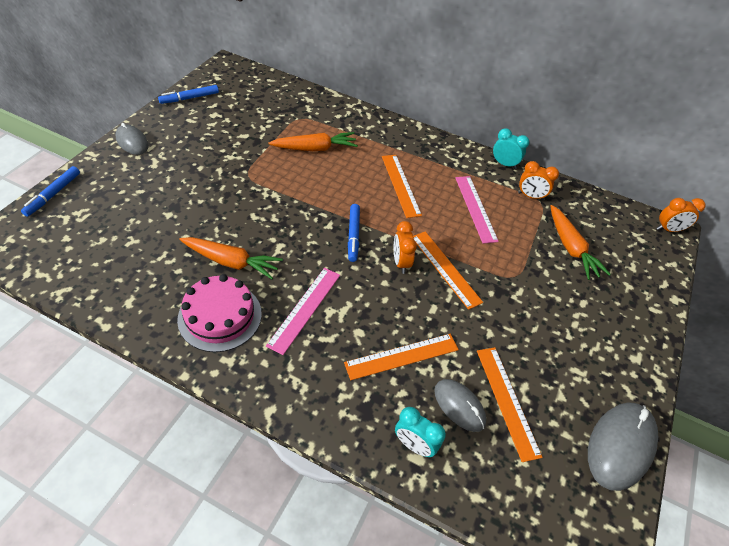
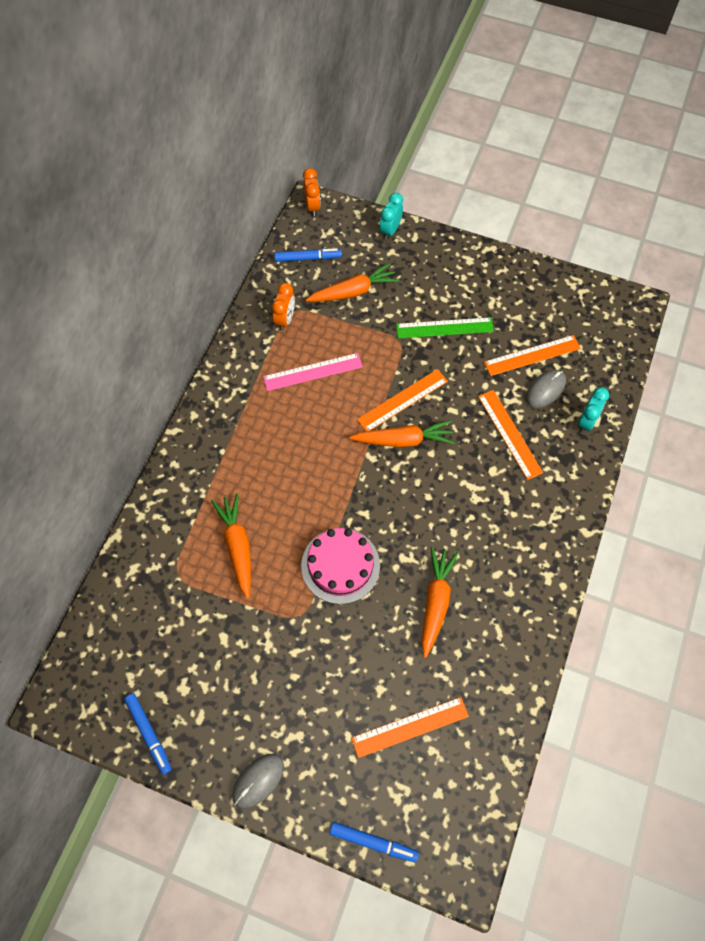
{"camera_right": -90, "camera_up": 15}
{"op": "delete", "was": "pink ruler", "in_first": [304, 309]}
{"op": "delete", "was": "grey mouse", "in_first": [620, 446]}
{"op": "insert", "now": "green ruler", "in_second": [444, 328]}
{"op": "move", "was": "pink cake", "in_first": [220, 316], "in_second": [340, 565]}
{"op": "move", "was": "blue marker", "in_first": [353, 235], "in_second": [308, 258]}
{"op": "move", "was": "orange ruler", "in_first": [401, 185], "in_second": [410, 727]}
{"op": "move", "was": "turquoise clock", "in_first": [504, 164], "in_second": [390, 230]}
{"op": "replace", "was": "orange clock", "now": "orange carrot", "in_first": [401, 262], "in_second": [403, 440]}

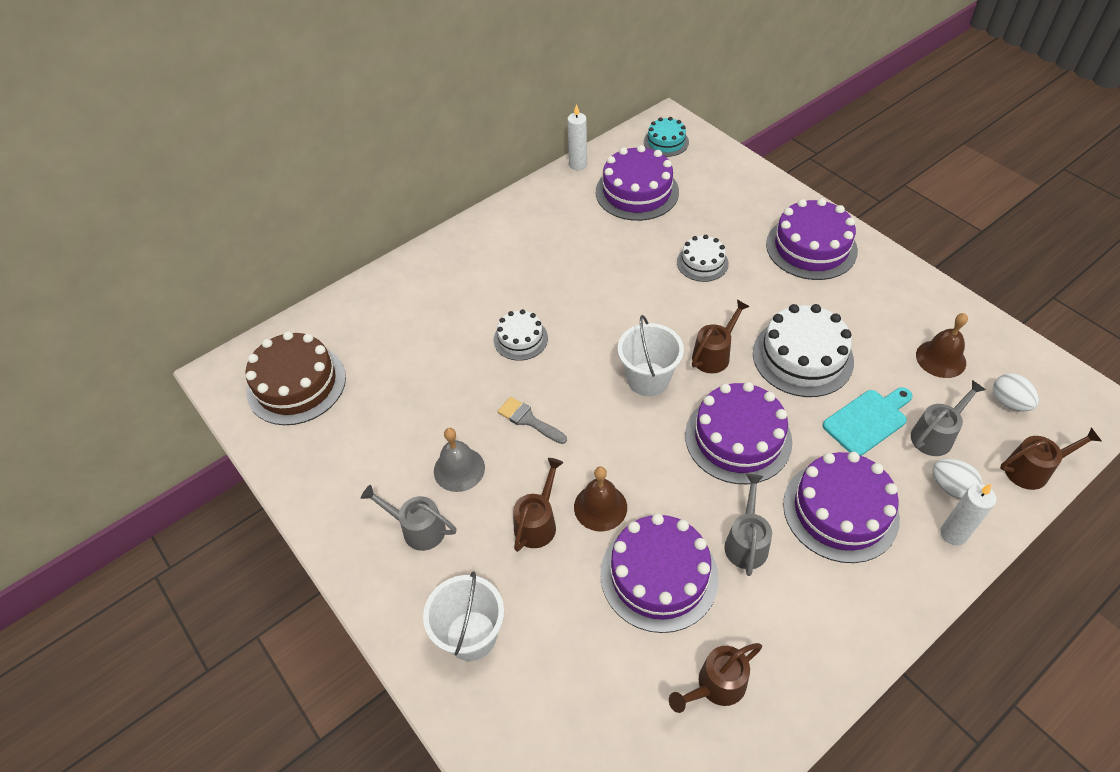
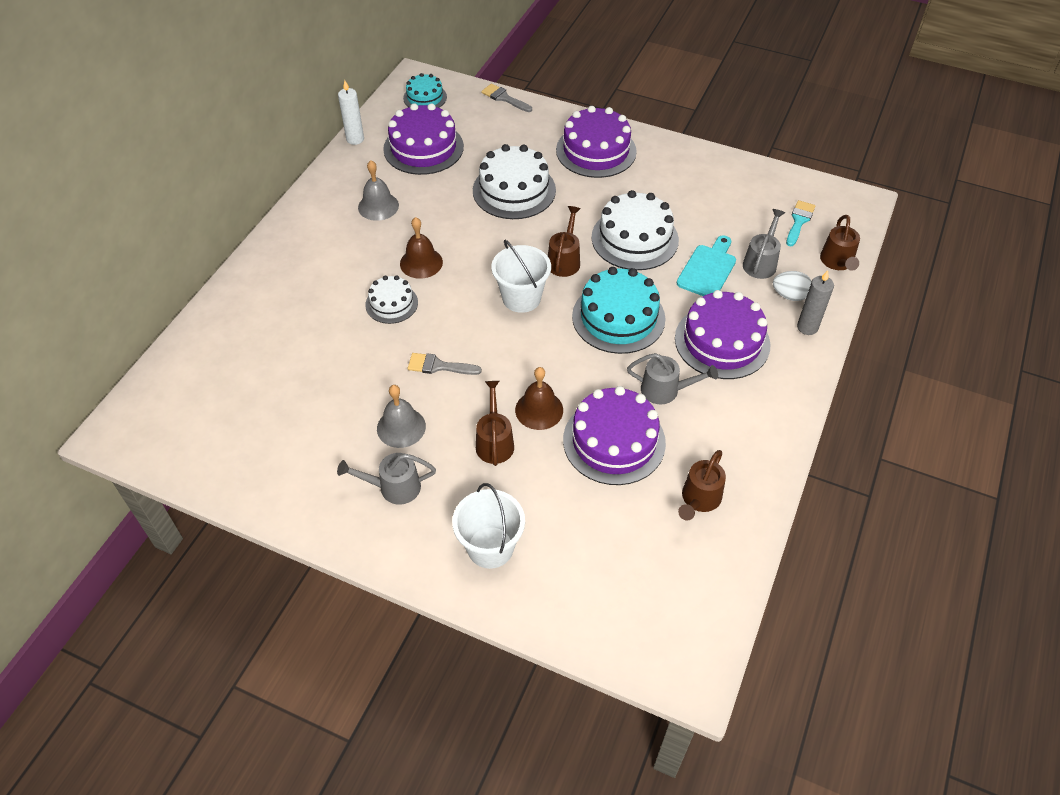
{"camera_right": -30, "camera_up": 0}
{"op": "delete", "was": "brown cake", "in_first": [296, 384]}
{"op": "insert", "now": "grey bell", "in_second": [378, 206]}
{"op": "insert", "now": "grey brush", "in_second": [504, 98]}
{"op": "move", "was": "brown bell", "in_first": [940, 358], "in_second": [421, 262]}
{"op": "replace", "was": "white egg", "now": "turquoise brush", "in_first": [1008, 402], "in_second": [799, 221]}
{"op": "recolor", "was": "purple cake", "now": "turquoise cake", "in_first": [738, 438], "in_second": [618, 317]}
{"op": "recolor", "was": "white candle", "now": "grey candle", "in_first": [953, 534], "in_second": [807, 327]}
{"op": "rotate", "was": "grey watering can", "in_first": [746, 541], "in_second": [666, 390], "clockwise": 120}
{"op": "rotate", "was": "brown watering can", "in_first": [1033, 469], "in_second": [837, 262], "clockwise": 135}
{"op": "resize", "was": "white cake", "in_first": [702, 263], "in_second": [514, 190], "ratio": 1.75}

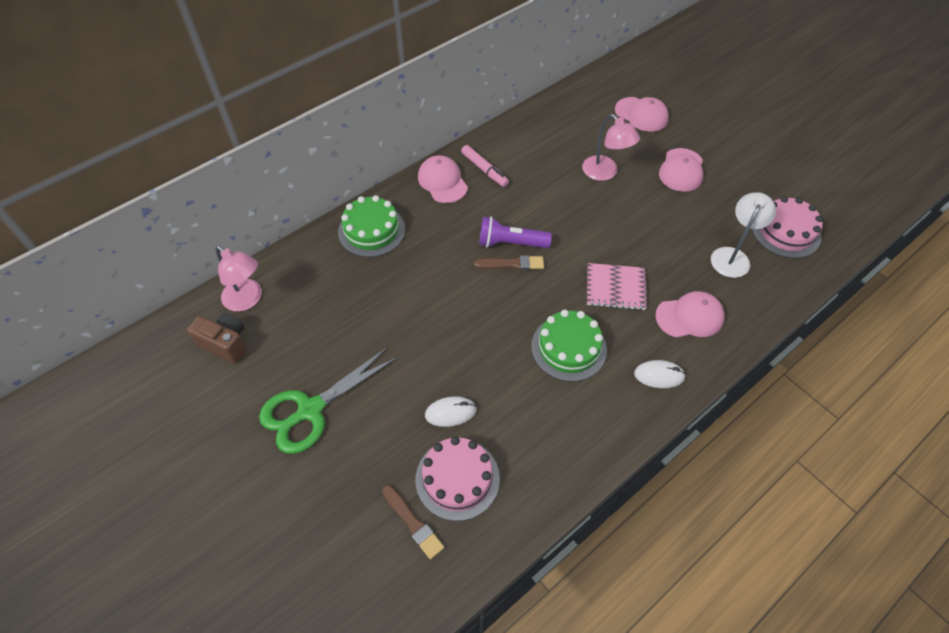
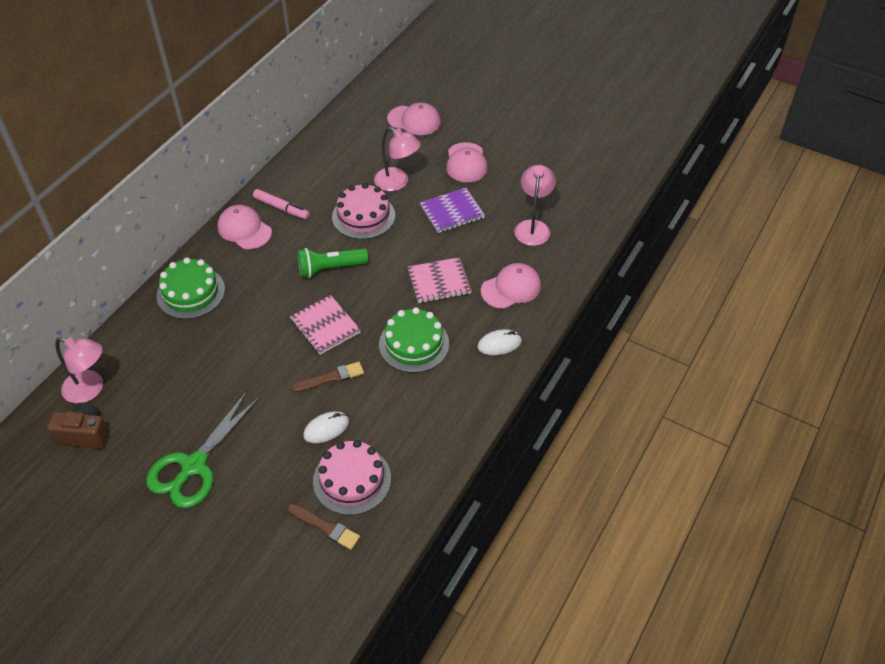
{"camera_right": -20, "camera_up": -5}
{"op": "insert", "now": "pink notebook", "in_second": [325, 326]}
{"op": "insert", "now": "purple notebook", "in_second": [452, 212]}
{"op": "move", "was": "brown brush", "in_first": [512, 264], "in_second": [330, 378]}
{"op": "move", "was": "pink cake", "in_first": [786, 231], "in_second": [363, 216]}
{"op": "recolor", "was": "purple flashlight", "now": "green flashlight", "in_first": [510, 243], "in_second": [330, 268]}
{"op": "recolor", "was": "white lamp", "now": "pink lamp", "in_first": [732, 256], "in_second": [533, 227]}

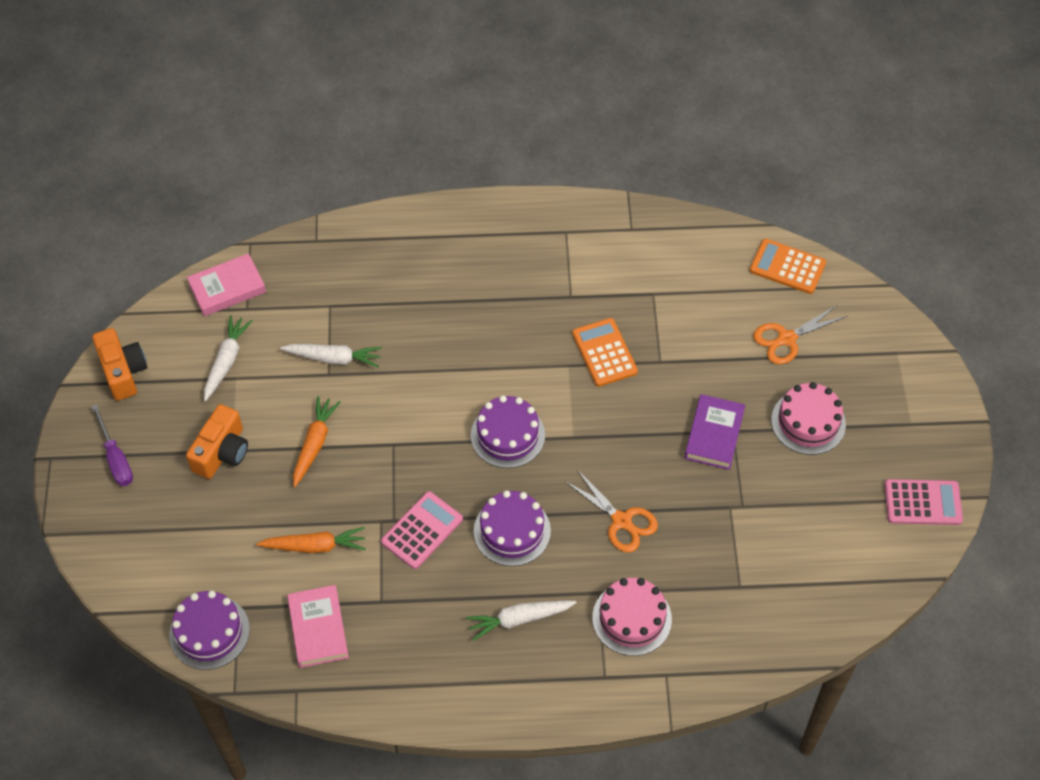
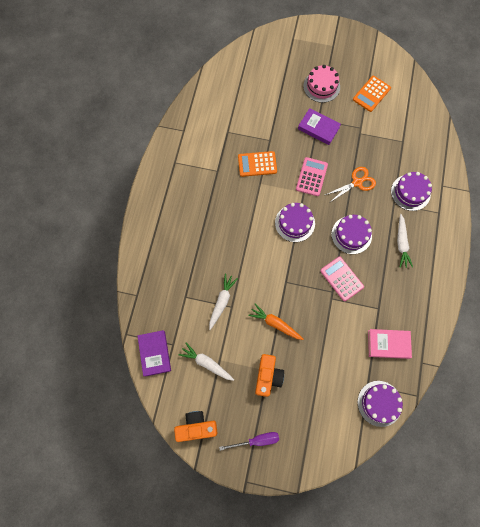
{"camera_right": -75, "camera_up": 15}
{"op": "delete", "was": "orange carrot", "in_first": [314, 546]}
{"op": "delete", "was": "orange scissors", "in_first": [786, 339]}
{"op": "move", "was": "orange calculator", "in_first": [787, 267], "in_second": [371, 94]}
{"op": "move", "was": "pink calculator", "in_first": [922, 502], "in_second": [311, 177]}
{"op": "recolor", "was": "pink book", "now": "purple book", "in_first": [227, 288], "in_second": [154, 353]}
{"op": "recolor", "was": "pink cake", "now": "purple cake", "in_first": [632, 618], "in_second": [410, 192]}
{"op": "rotate", "was": "orange camera", "in_first": [222, 452], "in_second": [268, 376], "clockwise": 60}

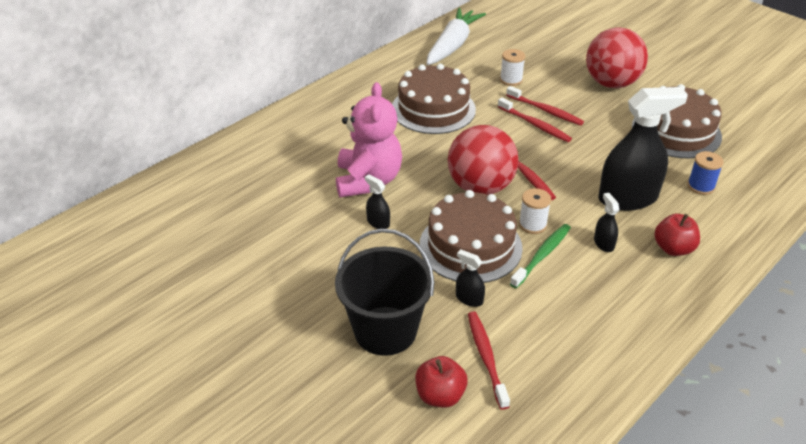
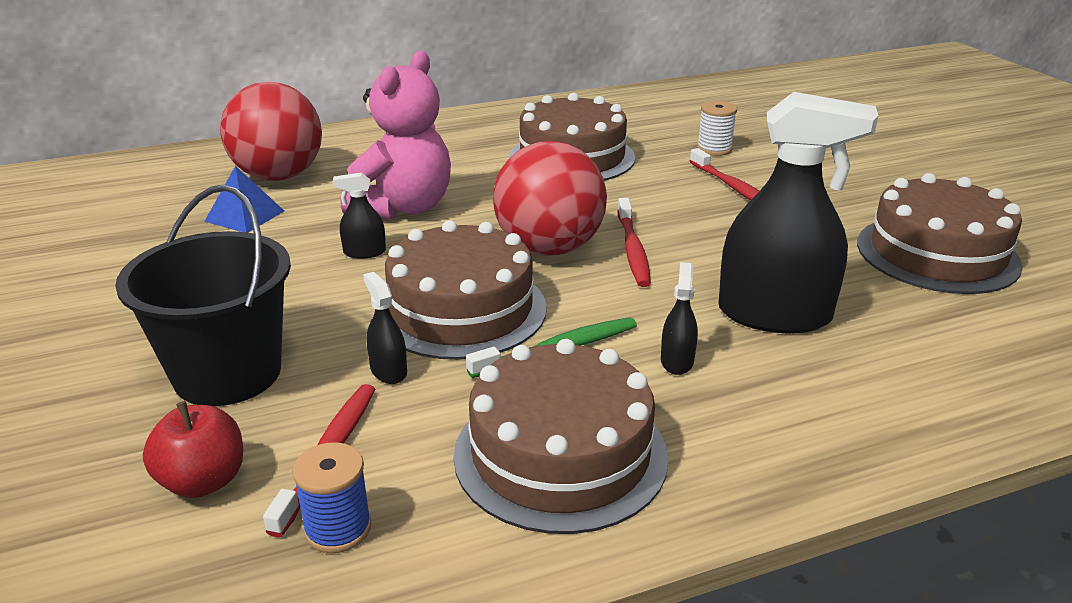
{"camera_right": 25, "camera_up": -10}
{"op": "delete", "was": "white carrot", "in_first": [453, 45]}
{"op": "delete", "was": "red toothbrush", "in_first": [535, 125]}
{"op": "delete", "was": "white spool", "in_first": [532, 224]}
{"op": "delete", "was": "red apple", "in_first": [673, 248]}
{"op": "insert", "now": "blue pyramid", "in_second": [245, 216]}
{"op": "insert", "now": "brown cake", "in_second": [560, 454]}
{"op": "move", "was": "red ball", "in_first": [611, 83], "in_second": [279, 176]}
{"op": "move", "was": "blue spool", "in_first": [700, 186], "in_second": [338, 529]}
{"op": "rotate", "was": "black spray bottle", "in_first": [378, 222], "in_second": [364, 252], "clockwise": -75}

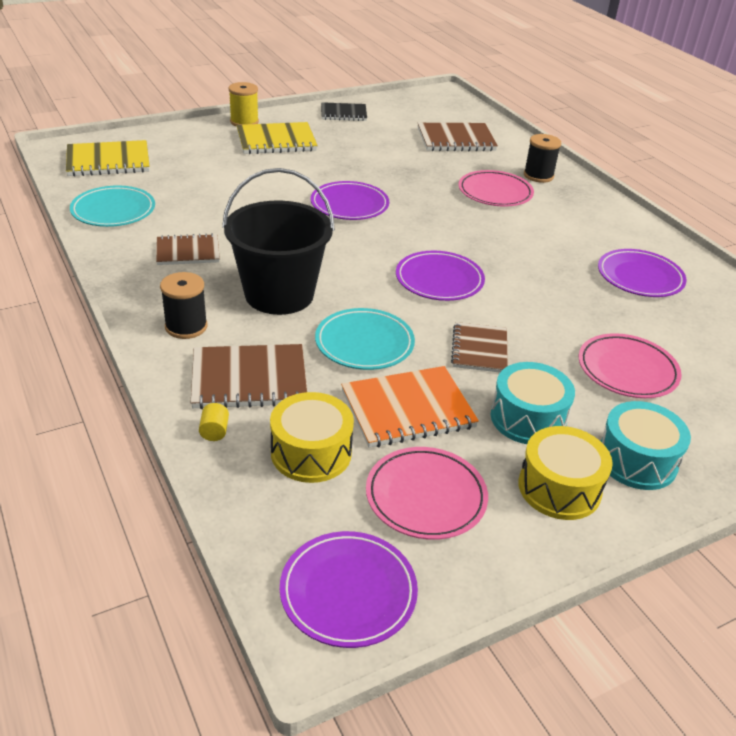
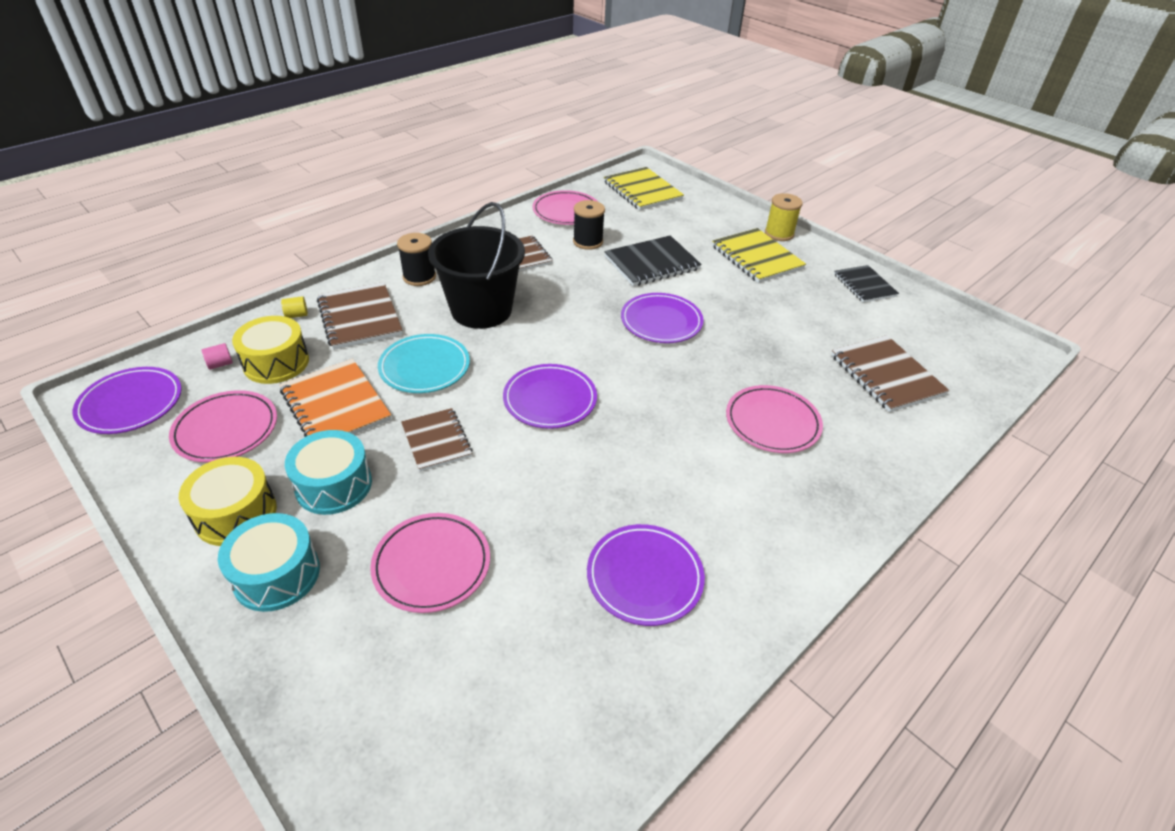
{"camera_right": 75, "camera_up": 5}
{"op": "insert", "now": "pink cylinder", "in_second": [220, 364]}
{"op": "insert", "now": "black notebook", "in_second": [652, 263]}
{"op": "move", "was": "black spool", "in_first": [538, 176], "in_second": [588, 242]}
{"op": "recolor", "was": "turquoise plate", "now": "pink plate", "in_first": [113, 210], "in_second": [566, 211]}
{"op": "rotate", "was": "brown notebook", "in_first": [479, 349], "in_second": [436, 441], "clockwise": 75}

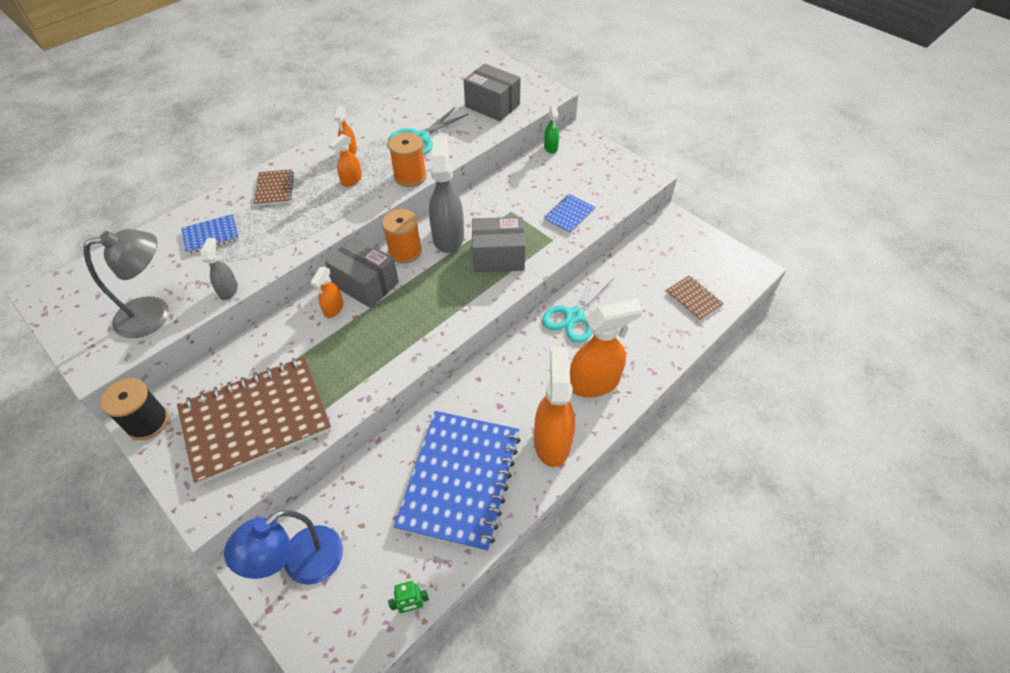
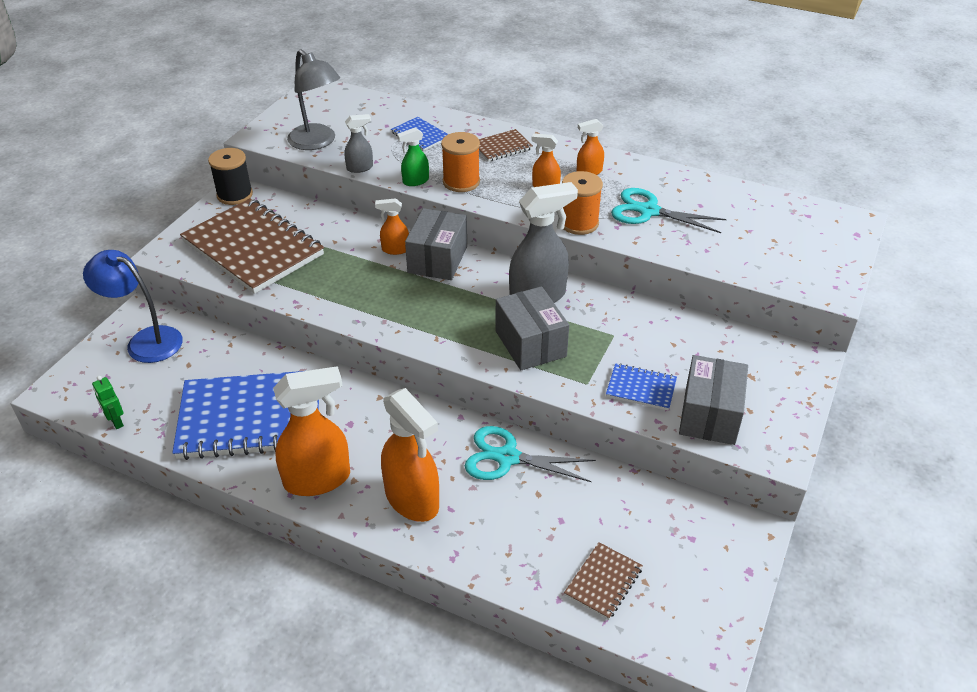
{"camera_right": 70, "camera_up": -10}
{"op": "move", "was": "orange spool", "in_first": [405, 251], "in_second": [461, 182]}
{"op": "move", "was": "grey box", "in_first": [492, 105], "in_second": [710, 415]}
{"op": "move", "was": "green spray bottle", "in_first": [551, 148], "in_second": [415, 181]}

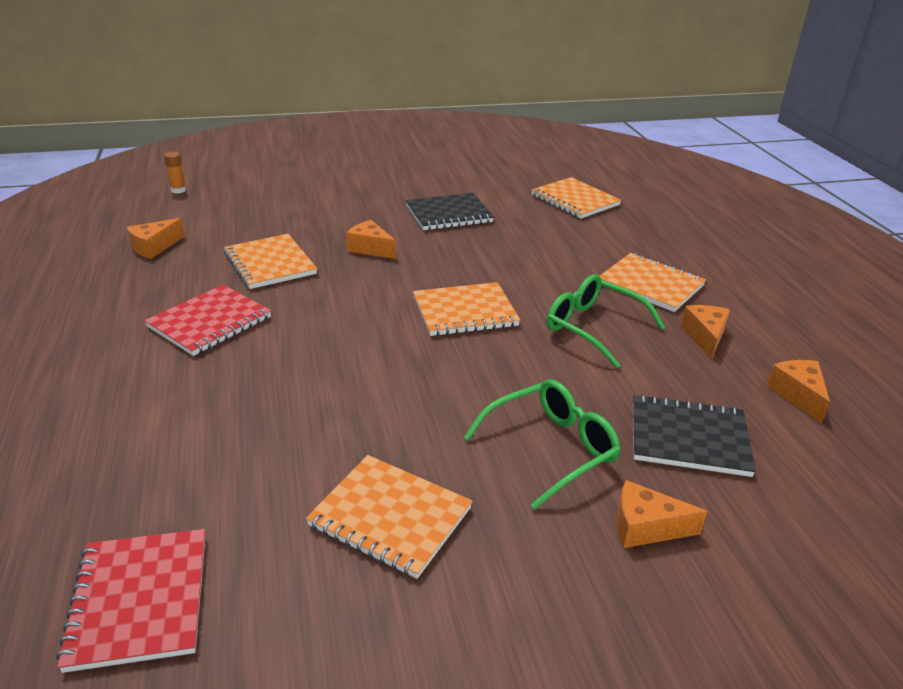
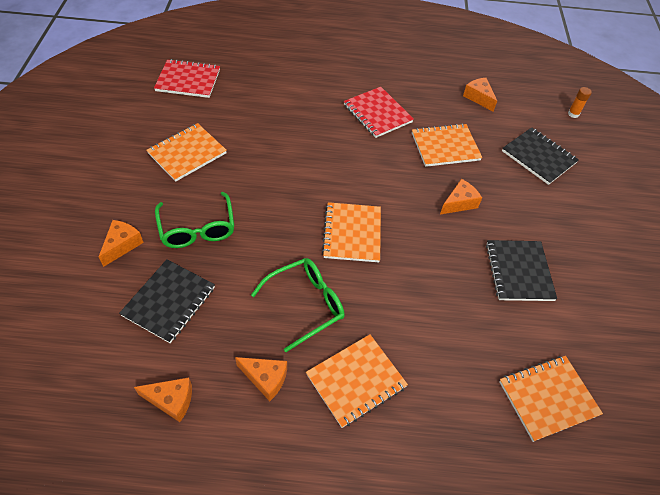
{"camera_right": 105, "camera_up": 20}
{"op": "insert", "now": "black notebook", "in_second": [538, 157]}

